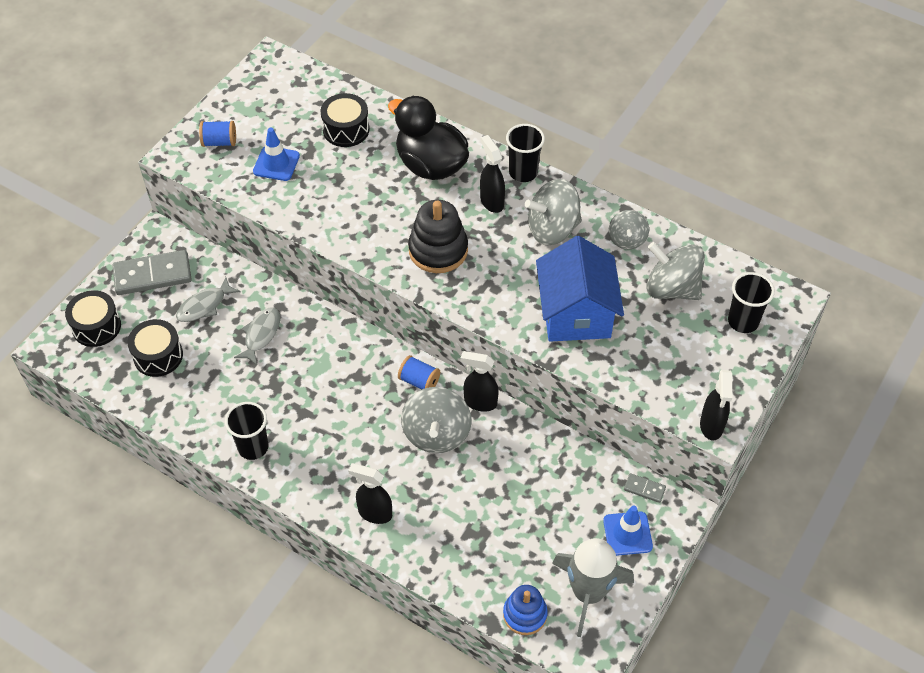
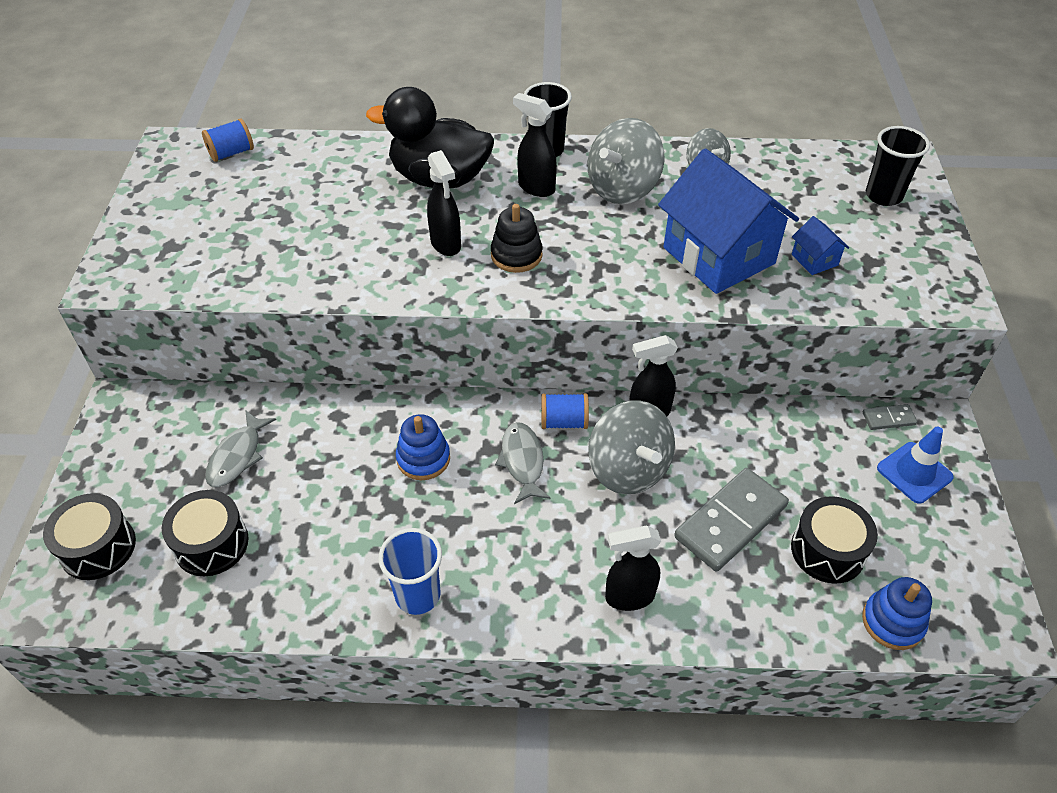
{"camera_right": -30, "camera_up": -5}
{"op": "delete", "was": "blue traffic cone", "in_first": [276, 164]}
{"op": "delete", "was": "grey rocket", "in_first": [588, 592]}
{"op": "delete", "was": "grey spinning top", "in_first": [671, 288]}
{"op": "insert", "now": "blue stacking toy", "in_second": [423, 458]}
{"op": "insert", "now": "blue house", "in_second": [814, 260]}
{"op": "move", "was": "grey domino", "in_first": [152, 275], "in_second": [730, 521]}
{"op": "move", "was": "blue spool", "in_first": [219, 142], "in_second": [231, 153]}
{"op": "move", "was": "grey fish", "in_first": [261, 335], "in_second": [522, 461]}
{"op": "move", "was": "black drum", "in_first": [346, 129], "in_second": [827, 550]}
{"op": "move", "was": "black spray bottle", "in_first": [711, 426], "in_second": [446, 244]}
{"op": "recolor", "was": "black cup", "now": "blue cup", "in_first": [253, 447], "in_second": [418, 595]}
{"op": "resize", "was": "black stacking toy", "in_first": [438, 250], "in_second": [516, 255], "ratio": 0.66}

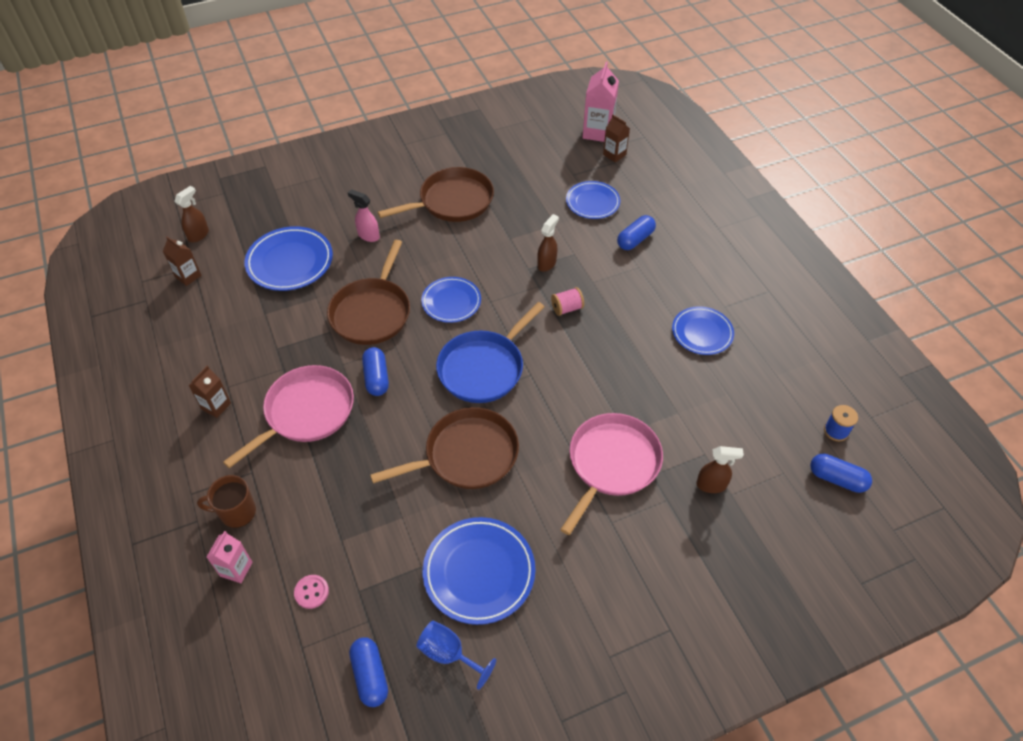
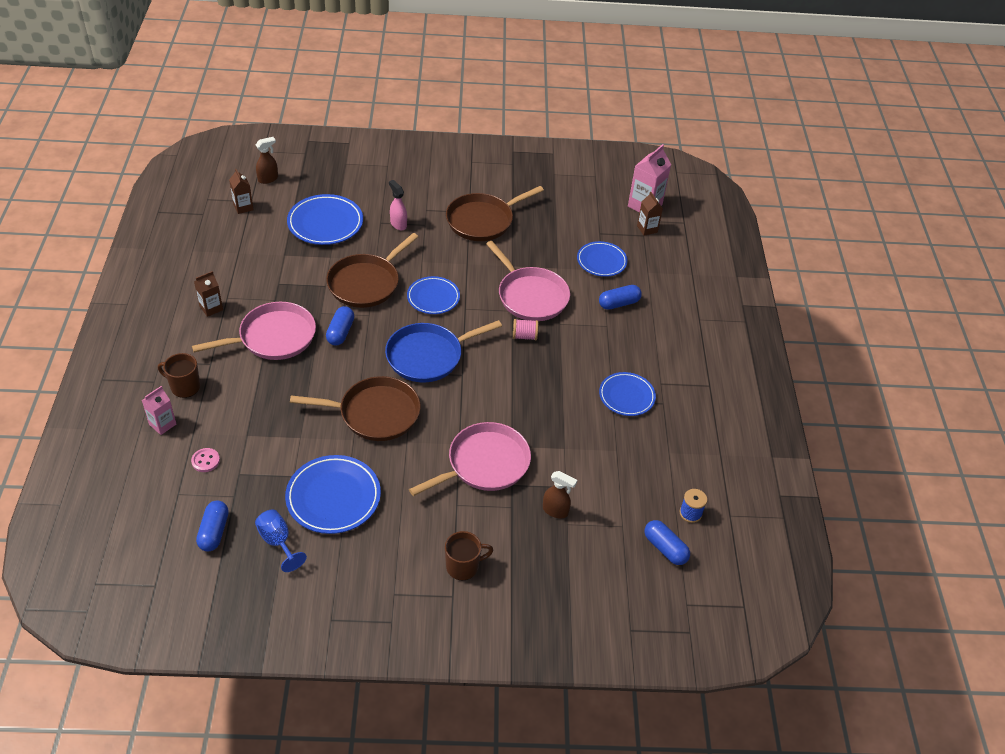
{"camera_right": 20, "camera_up": -5}
{"op": "insert", "now": "brown mug", "in_second": [463, 566]}
{"op": "replace", "was": "brown spray bottle", "now": "pink pan", "in_first": [547, 263], "in_second": [530, 296]}
{"op": "rotate", "was": "brown pan", "in_first": [452, 201], "in_second": [483, 220], "clockwise": 150}

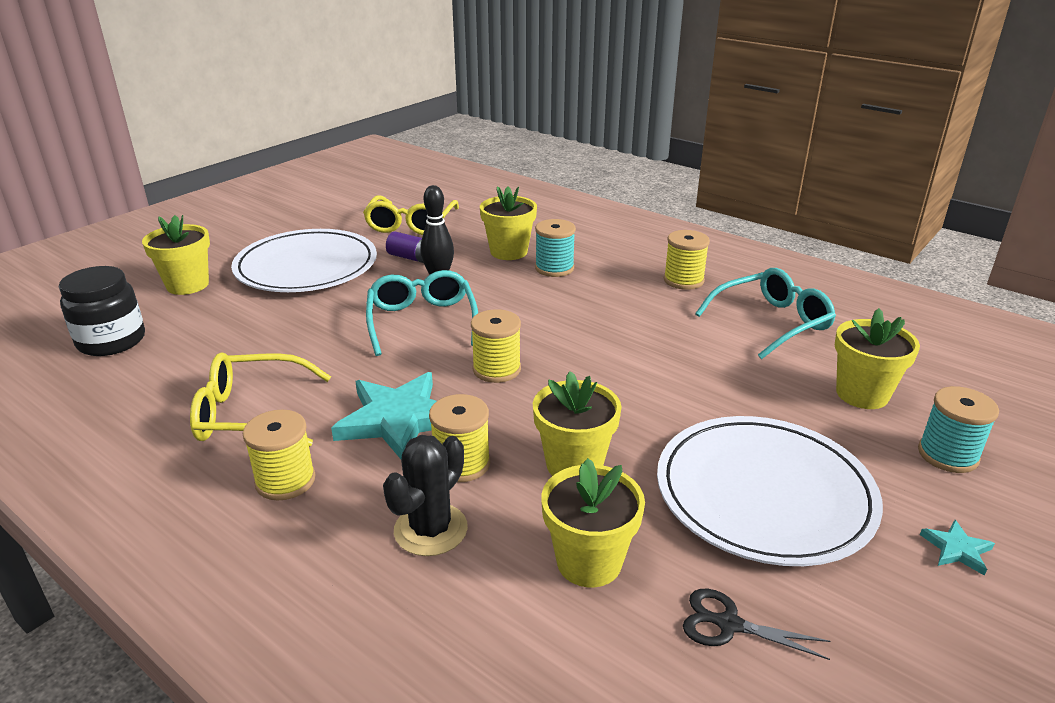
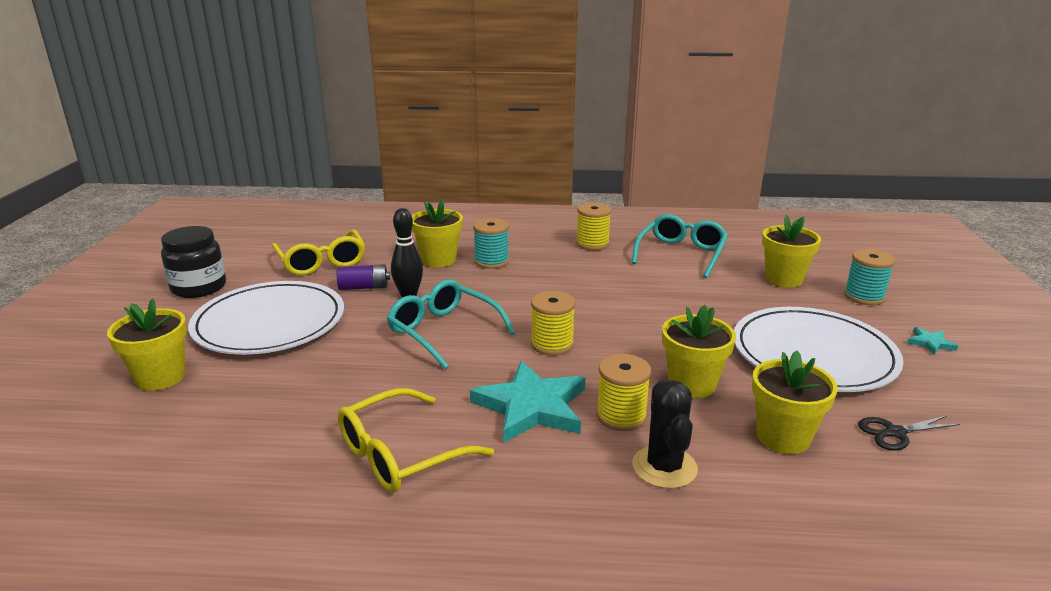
{"camera_right": -35, "camera_up": -5}
{"op": "delete", "was": "yellow spool", "in_first": [285, 481]}
{"op": "move", "was": "black jar", "in_first": [111, 341], "in_second": [199, 287]}

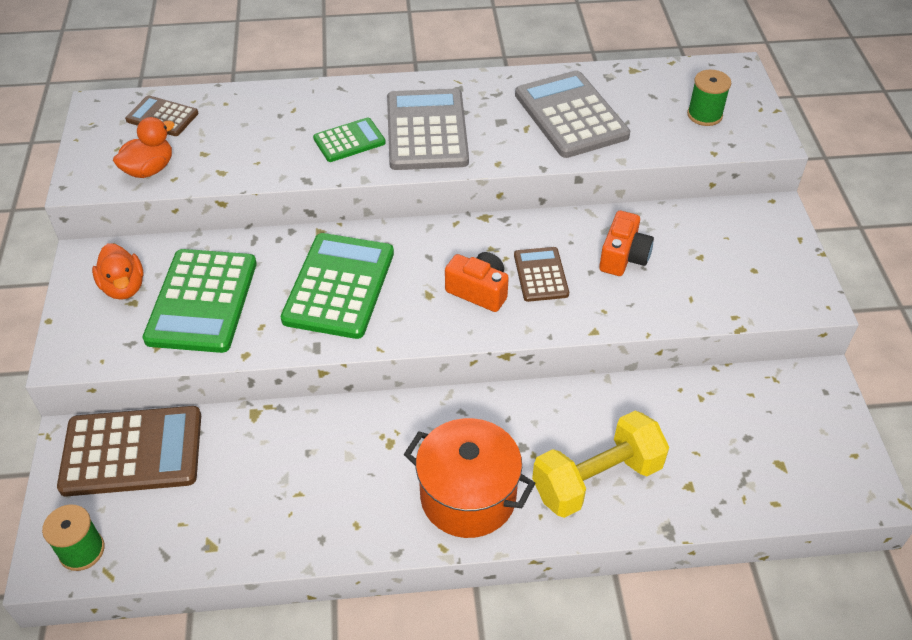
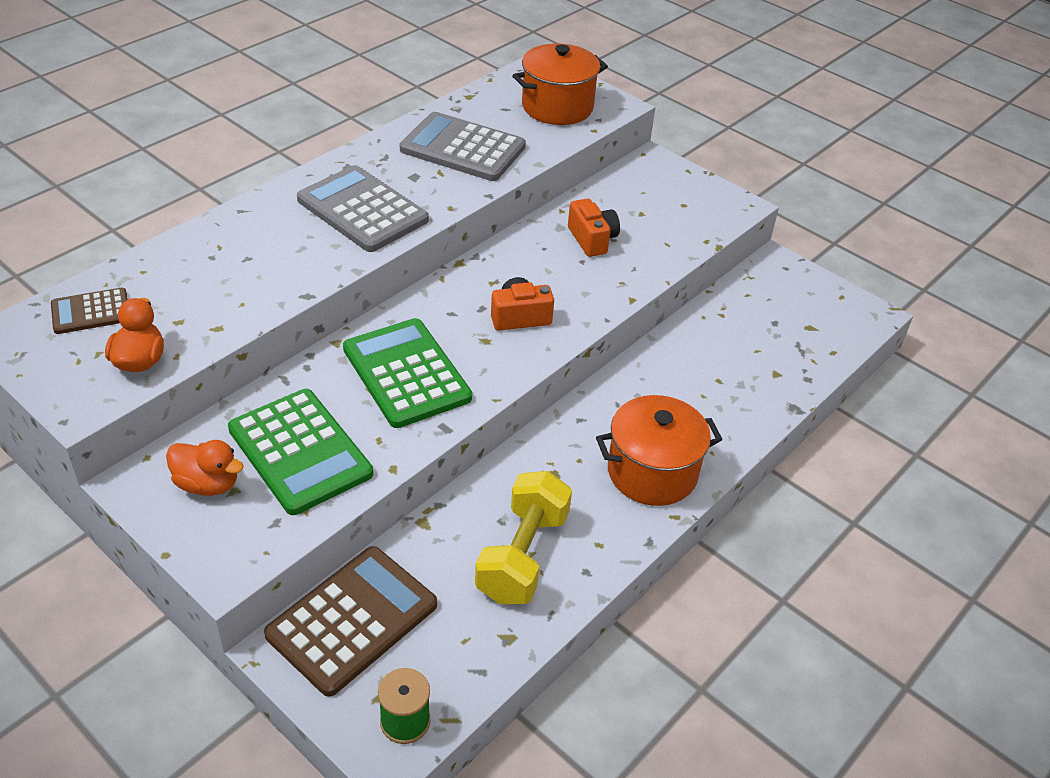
{"camera_right": -45, "camera_up": -5}
{"op": "delete", "was": "green calculator", "in_first": [349, 141]}
{"op": "delete", "was": "brown calculator", "in_first": [541, 275]}
{"op": "move", "was": "yellow dumbbell", "in_first": [597, 480], "in_second": [523, 556]}
{"op": "replace", "was": "green spool", "now": "orange pot", "in_first": [704, 115], "in_second": [557, 107]}

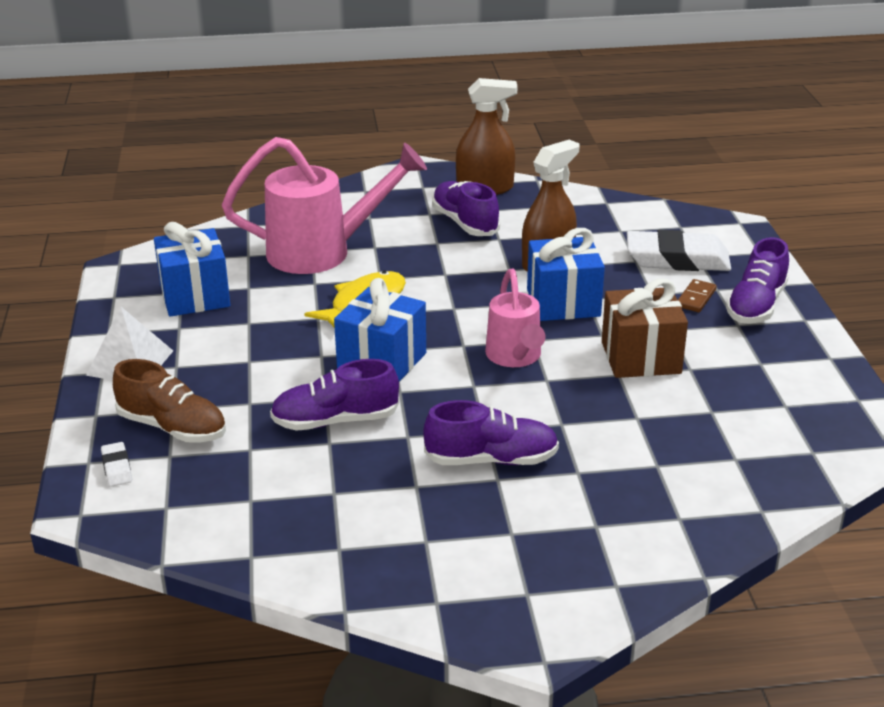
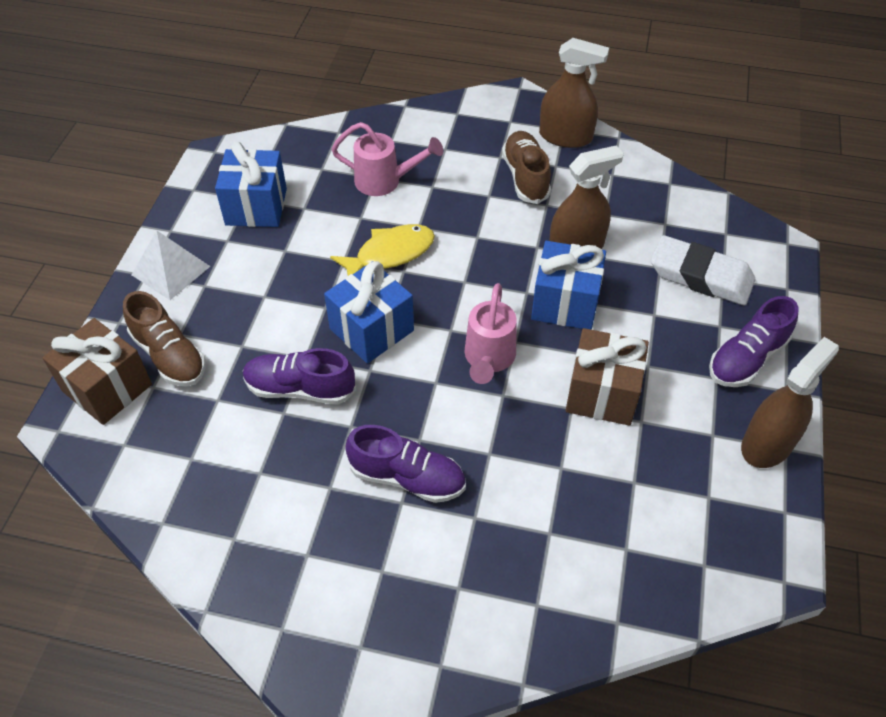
{"camera_right": 20, "camera_up": 20}
{"op": "delete", "was": "brown domino", "in_first": [695, 298]}
{"op": "insert", "now": "brown spray bottle", "in_second": [767, 444]}
{"op": "replace", "was": "white eraser", "now": "brown gift", "in_first": [117, 468], "in_second": [107, 388]}
{"op": "recolor", "was": "purple shoe", "now": "brown shoe", "in_first": [465, 223], "in_second": [525, 177]}
{"op": "resize", "was": "pink watering can", "in_first": [323, 252], "in_second": [385, 181], "ratio": 0.61}

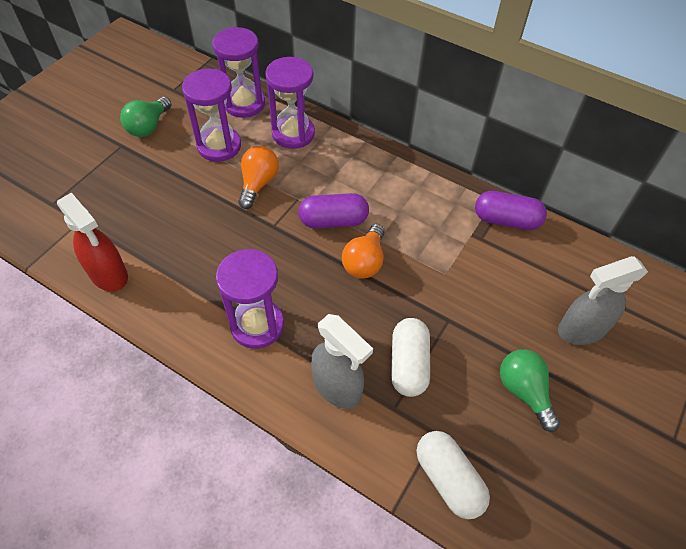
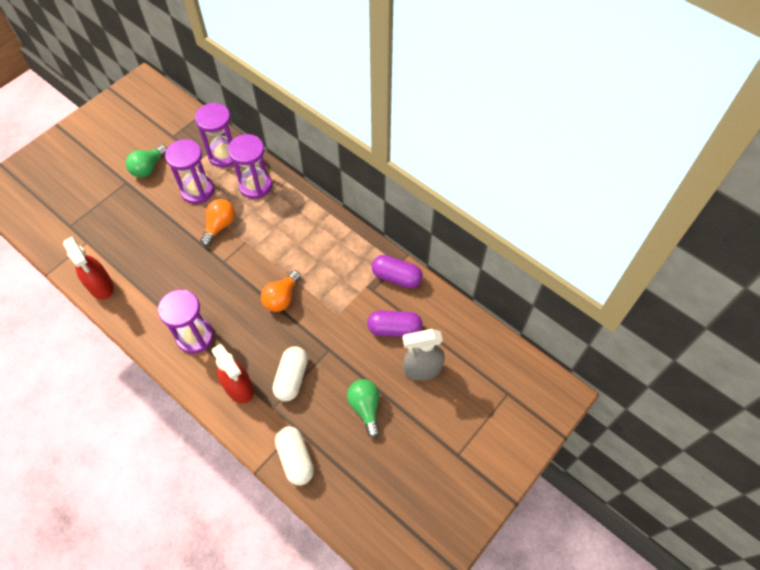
{"camera_right": 10, "camera_up": 5}
{"op": "move", "was": "purple capsule", "in_first": [333, 221], "in_second": [394, 329]}
{"op": "recolor", "was": "grey spray bottle", "now": "red spray bottle", "in_first": [337, 387], "in_second": [239, 387]}

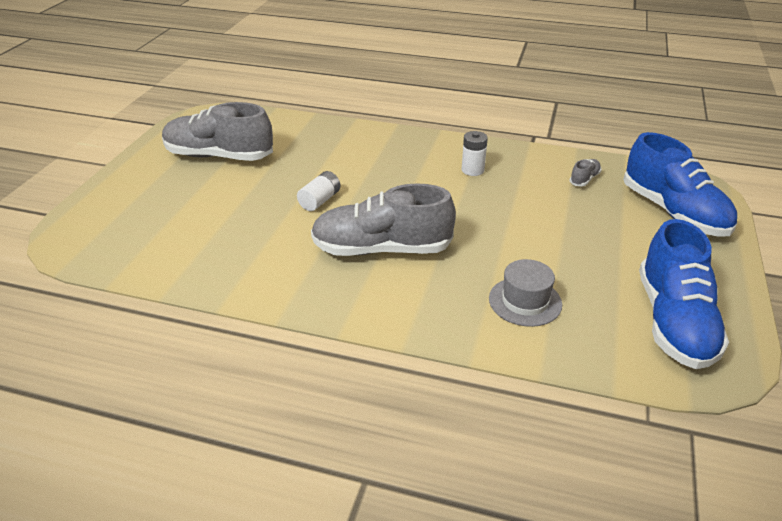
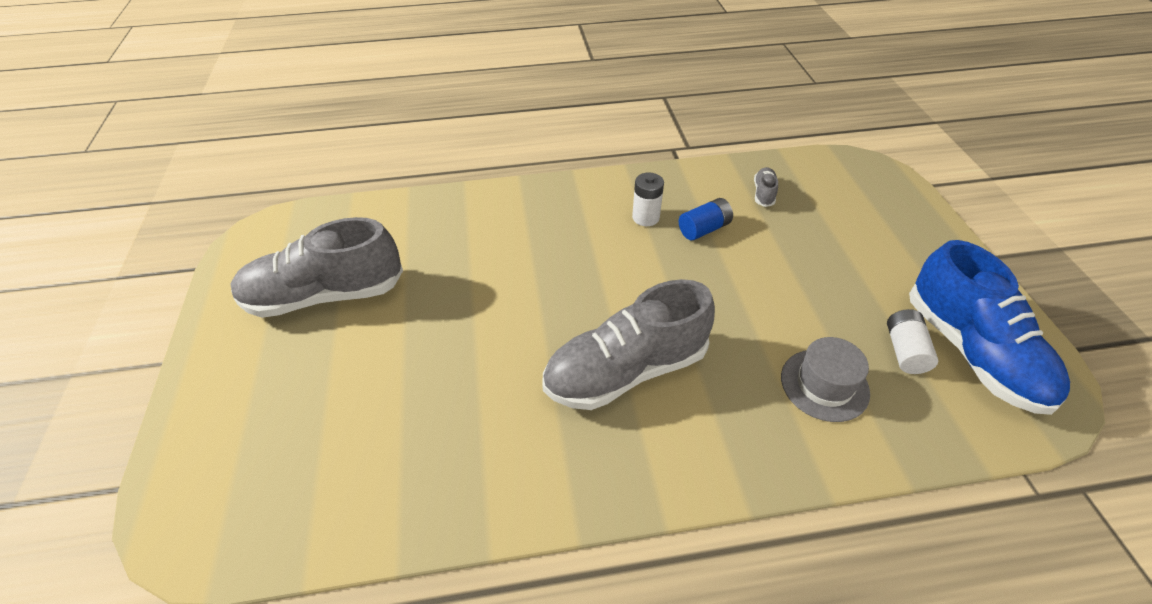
{"camera_right": -25, "camera_up": 10}
{"op": "delete", "was": "blue shoe", "in_first": [673, 212]}
{"op": "insert", "now": "blue battery", "in_second": [704, 229]}
{"op": "move", "was": "white battery", "in_first": [320, 200], "in_second": [904, 351]}

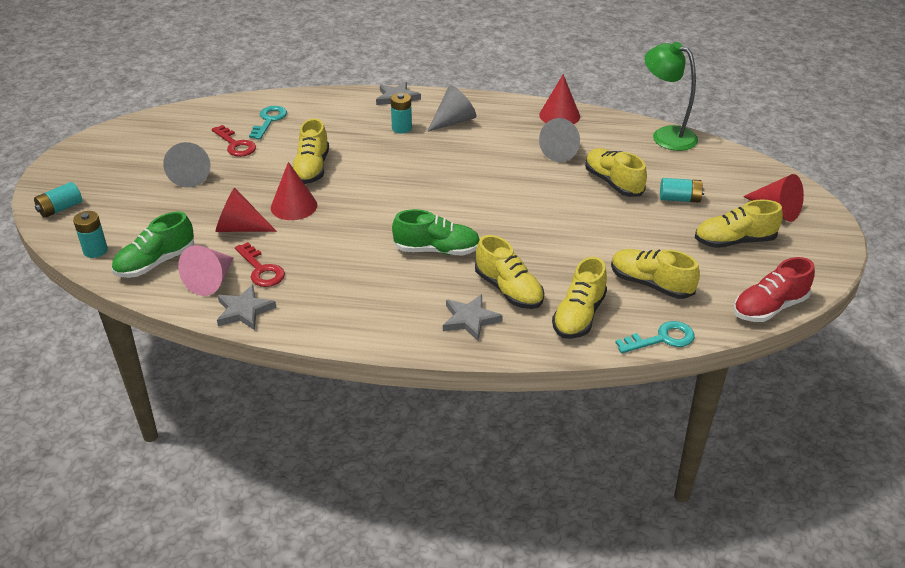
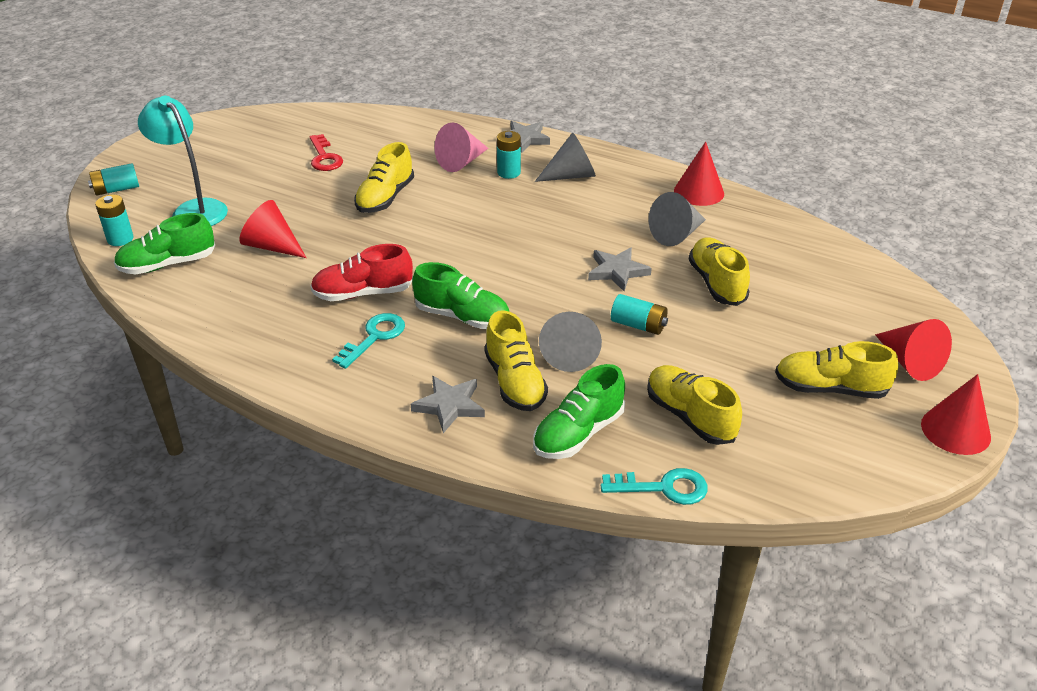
{"camera_right": 20, "camera_up": 0}
{"op": "delete", "was": "red key", "in_first": [261, 269]}
{"op": "delete", "was": "green lamp", "in_first": [666, 135]}
{"op": "insert", "now": "turquoise lamp", "in_second": [194, 209]}
{"op": "move", "was": "grey cone", "in_first": [190, 175], "in_second": [570, 353]}
{"op": "move", "was": "pink cone", "in_first": [211, 281], "in_second": [461, 162]}
{"op": "move", "was": "grey star", "in_first": [244, 311], "in_second": [617, 271]}
{"op": "move", "was": "turquoise key", "in_first": [269, 120], "in_second": [374, 337]}
{"op": "move", "was": "red cone", "in_first": [294, 206], "in_second": [955, 430]}
{"op": "move", "was": "turquoise battery", "in_first": [679, 199], "in_second": [638, 325]}
{"op": "move", "was": "red shoe", "in_first": [769, 308], "in_second": [363, 293]}
{"op": "recolor", "was": "yellow shoe", "now": "green shoe", "in_first": [579, 316], "in_second": [578, 433]}

